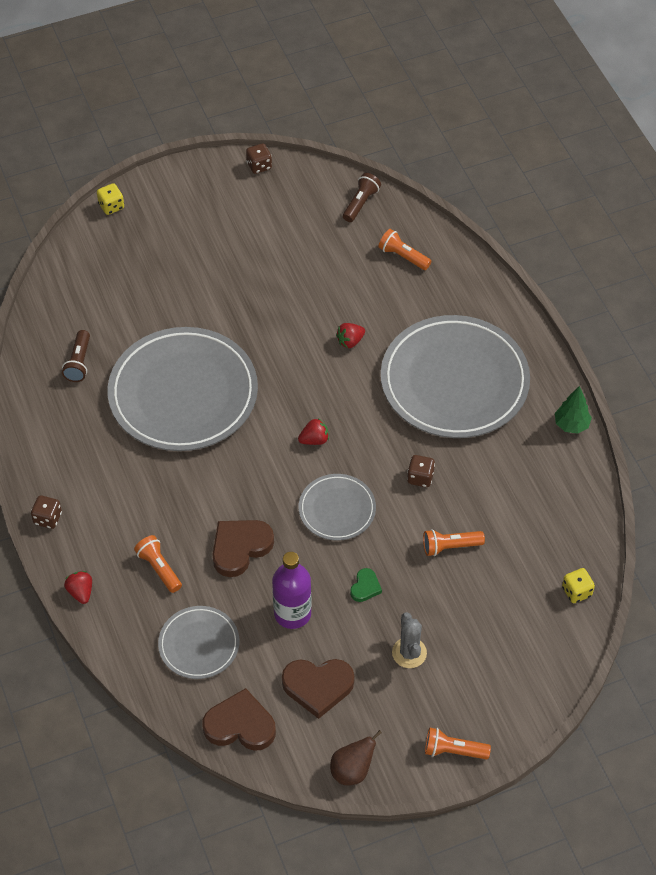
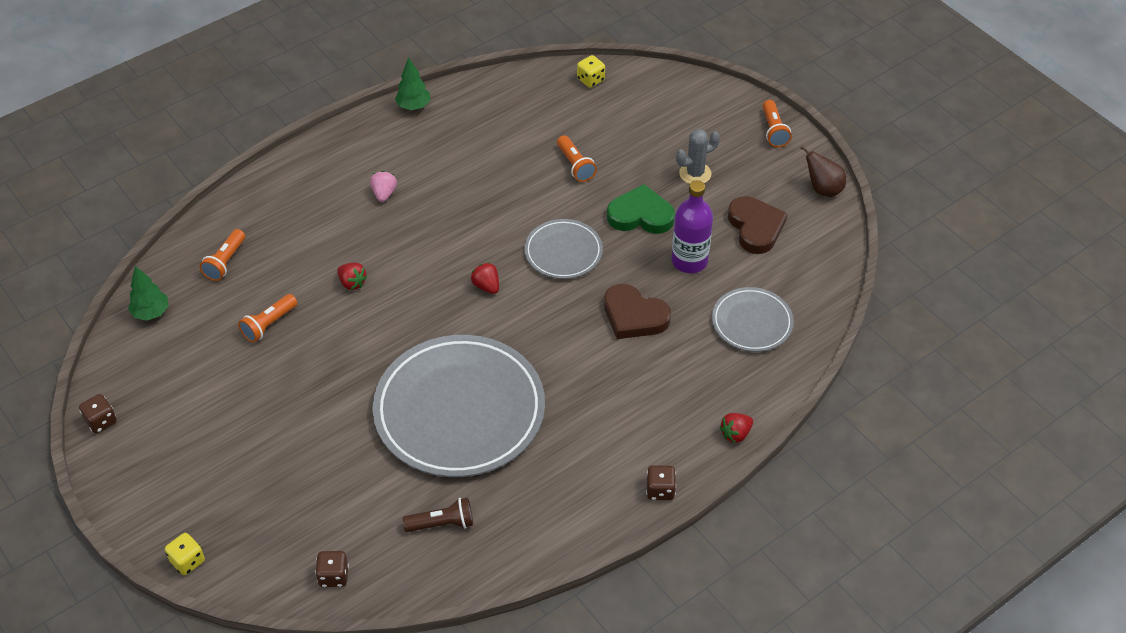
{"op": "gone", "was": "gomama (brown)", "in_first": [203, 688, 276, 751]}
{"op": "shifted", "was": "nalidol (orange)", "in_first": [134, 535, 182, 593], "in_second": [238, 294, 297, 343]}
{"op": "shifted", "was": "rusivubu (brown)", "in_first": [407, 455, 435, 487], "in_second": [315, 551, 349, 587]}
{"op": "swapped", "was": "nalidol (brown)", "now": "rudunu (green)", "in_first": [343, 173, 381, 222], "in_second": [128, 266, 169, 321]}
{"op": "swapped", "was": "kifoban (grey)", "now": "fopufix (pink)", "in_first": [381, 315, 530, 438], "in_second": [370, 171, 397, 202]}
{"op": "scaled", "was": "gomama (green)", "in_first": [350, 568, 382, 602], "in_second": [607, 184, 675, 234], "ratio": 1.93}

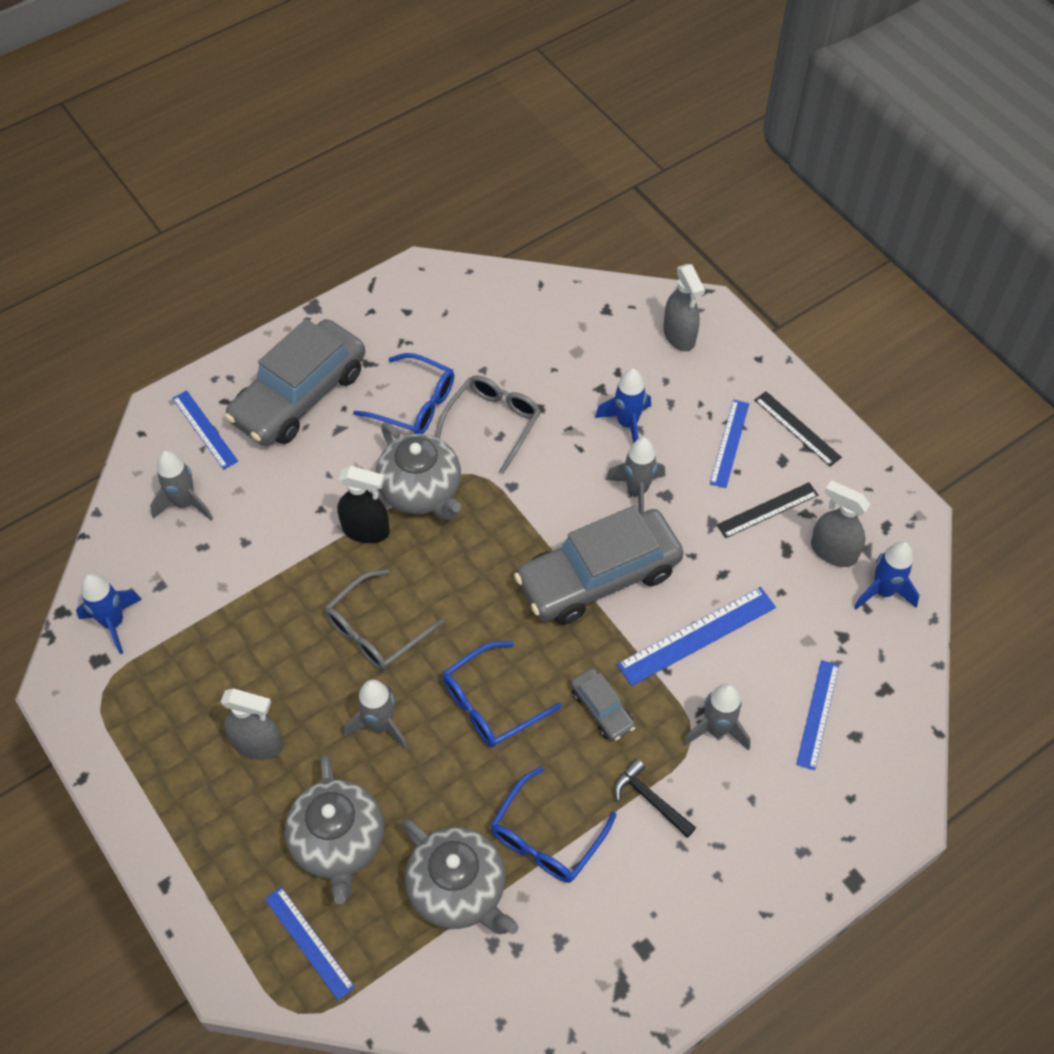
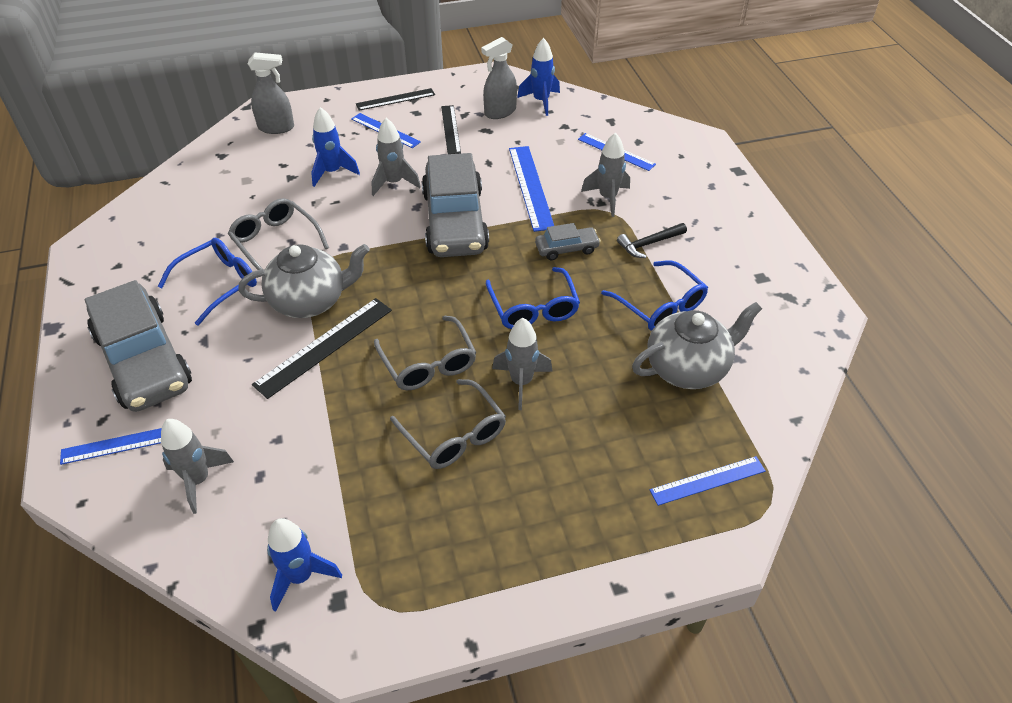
{"op": "gone", "was": "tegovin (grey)", "in_first": [221, 688, 283, 760]}
{"op": "gone", "was": "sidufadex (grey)", "in_first": [285, 754, 384, 904]}
{"op": "new", "now": "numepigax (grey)", "in_second": [390, 379, 506, 469]}
{"op": "swapped", "was": "tegovin (black)", "now": "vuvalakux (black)", "in_first": [337, 466, 390, 543], "in_second": [252, 298, 392, 399]}

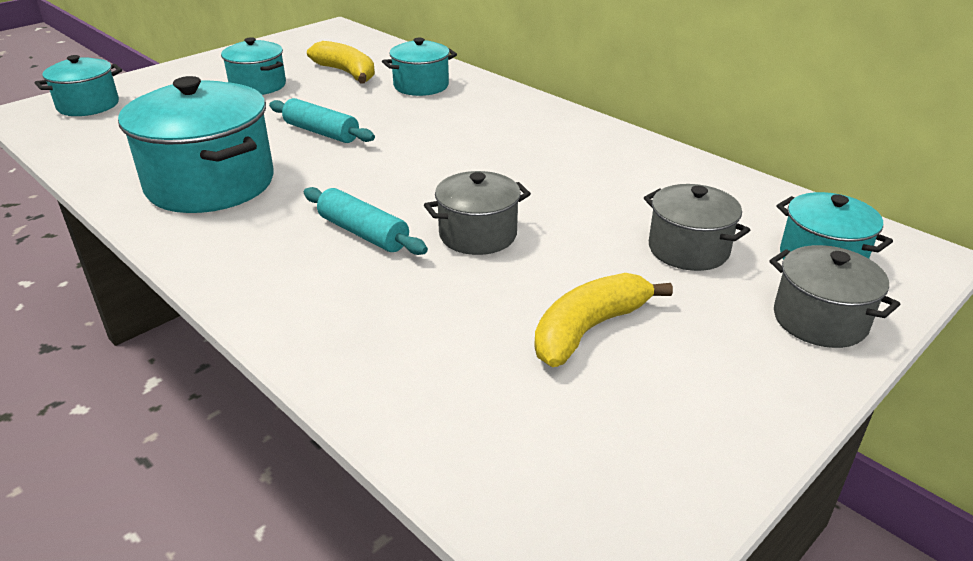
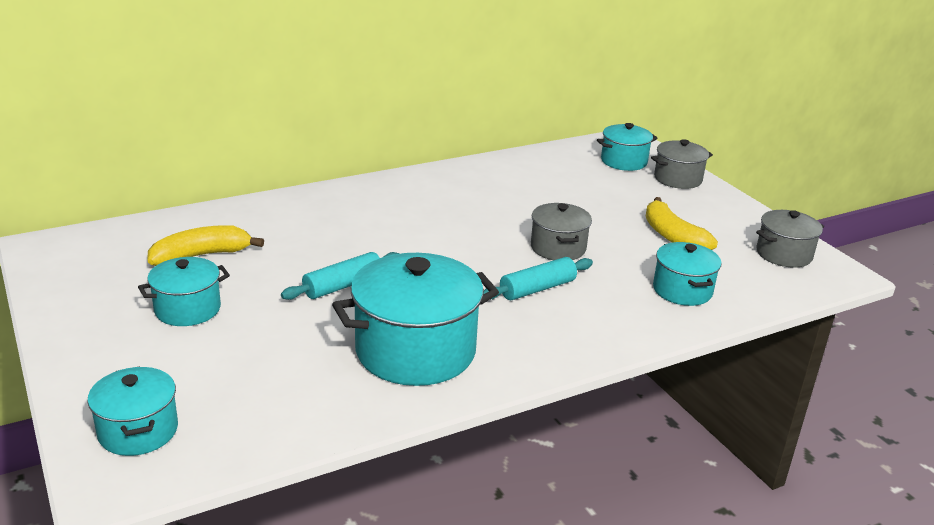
{"op": "shifted", "was": "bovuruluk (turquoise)", "in_first": [382, 38, 457, 96], "in_second": [653, 242, 722, 306]}
{"op": "shifted", "was": "bovuruluk (grey)", "in_first": [644, 184, 750, 271], "in_second": [756, 210, 824, 268]}

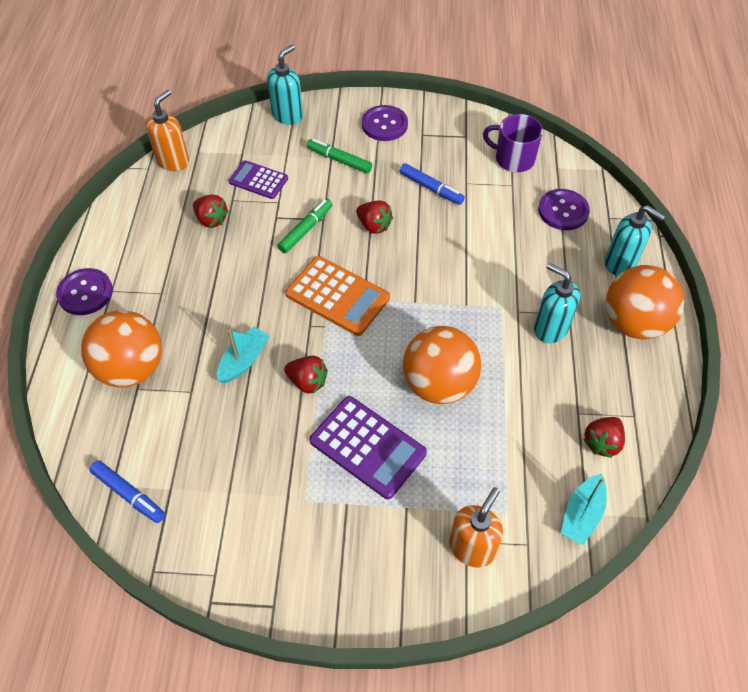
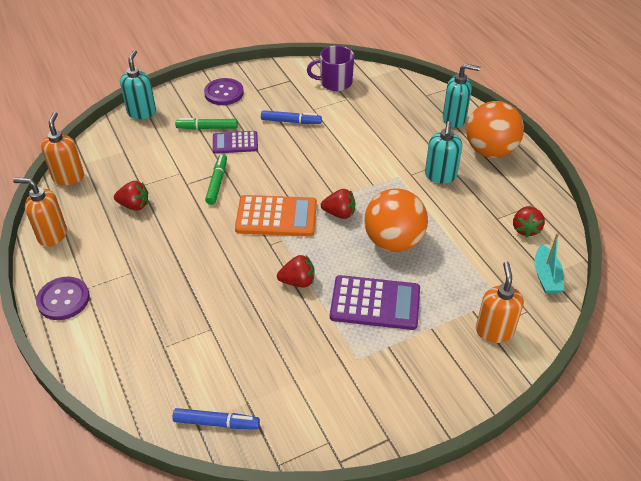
{"op": "gone", "was": "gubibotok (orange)", "in_first": [81, 310, 162, 388]}
{"op": "gone", "was": "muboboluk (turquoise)", "in_first": [217, 327, 270, 383]}
{"op": "gone", "was": "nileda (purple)", "in_first": [538, 189, 590, 230]}
{"op": "new", "now": "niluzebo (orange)", "in_second": [13, 178, 67, 247]}
{"op": "shifted", "was": "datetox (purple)", "in_first": [228, 160, 288, 199], "in_second": [213, 131, 258, 154]}
{"op": "shifted", "was": "fopufix (red)", "in_first": [356, 200, 393, 234], "in_second": [321, 189, 355, 219]}
{"op": "rotated", "was": "niluzebo (turquoise)", "in_first": [534, 263, 580, 343], "in_second": [425, 121, 462, 184], "clockwise": -90}

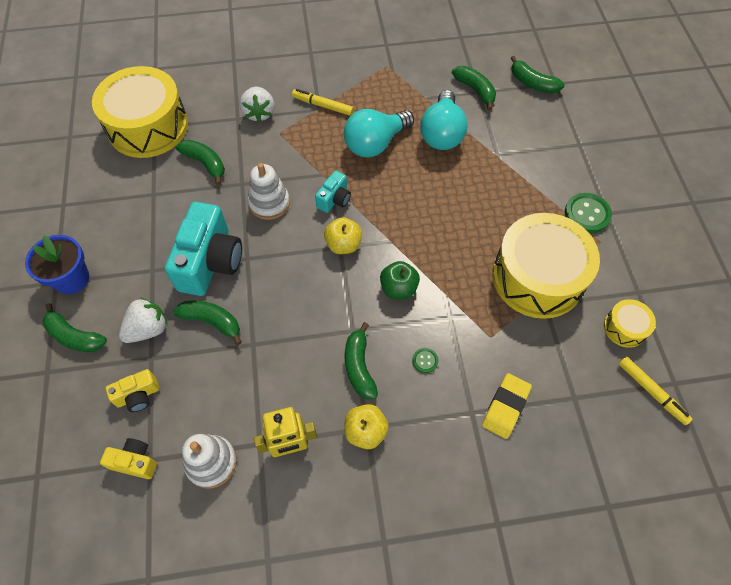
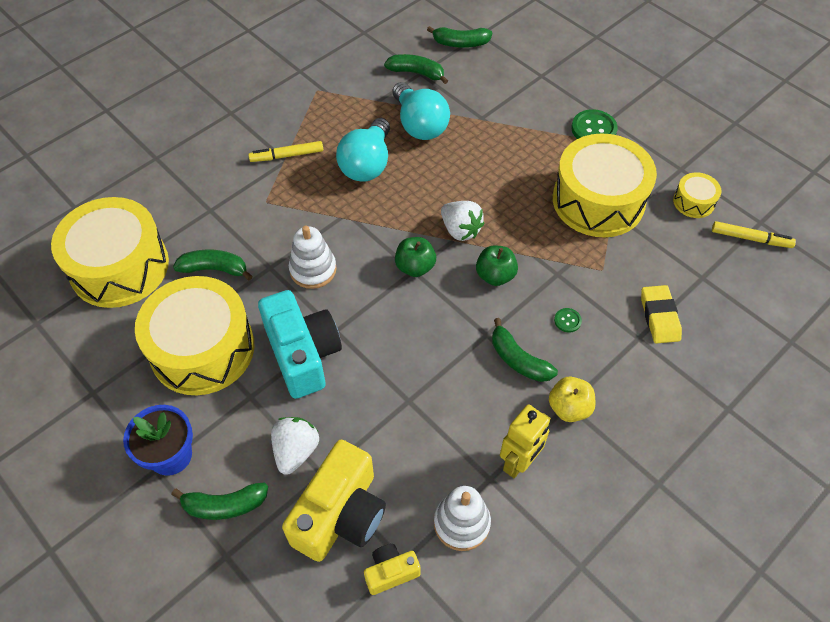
{"op": "gone", "was": "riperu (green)", "in_first": [173, 300, 242, 345]}
{"op": "gone", "was": "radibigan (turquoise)", "in_first": [315, 171, 351, 213]}
{"op": "new", "now": "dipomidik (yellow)", "in_second": [135, 276, 254, 395]}
{"op": "shifted", "was": "fopufix (white)", "in_first": [240, 87, 274, 123], "in_second": [441, 201, 484, 241]}
{"op": "repainted", "was": "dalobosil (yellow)", "now": "dalobosil (green)", "in_first": [324, 217, 362, 254], "in_second": [395, 237, 436, 277]}
{"op": "scaled", "was": "radibigan (yellow)", "in_first": [106, 369, 159, 412], "in_second": [282, 440, 386, 562], "ratio": 2.03}

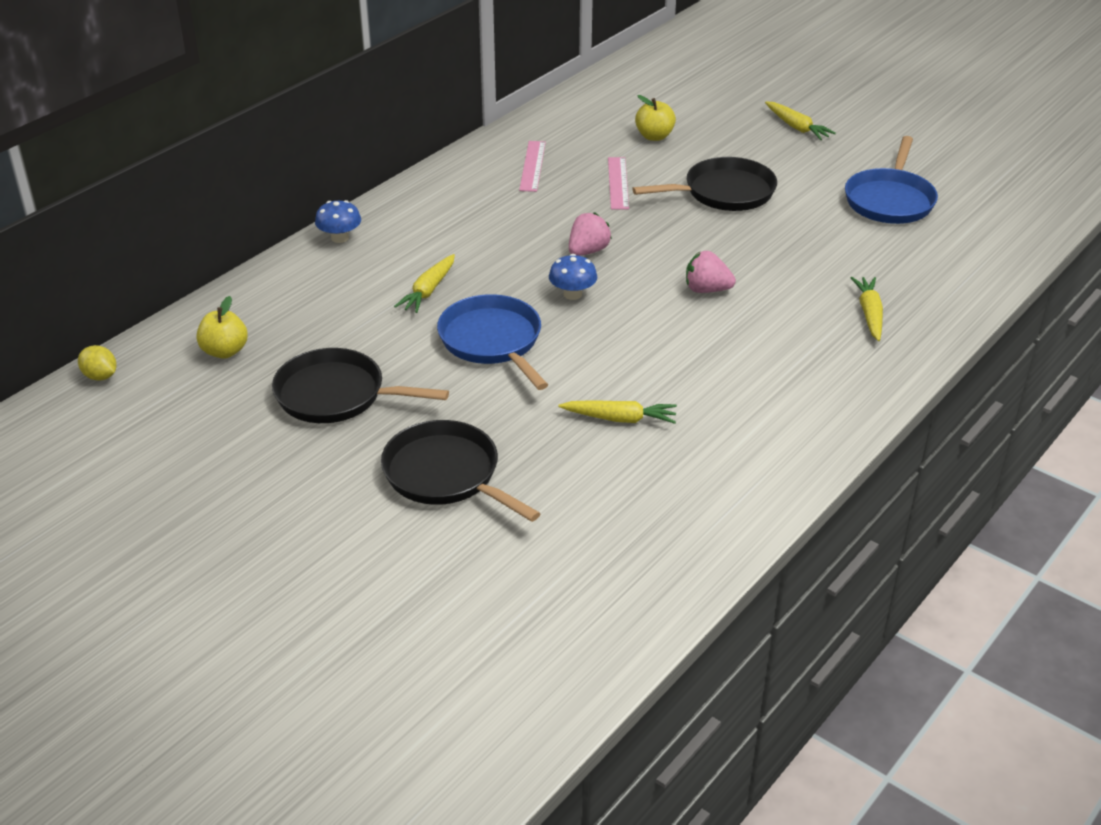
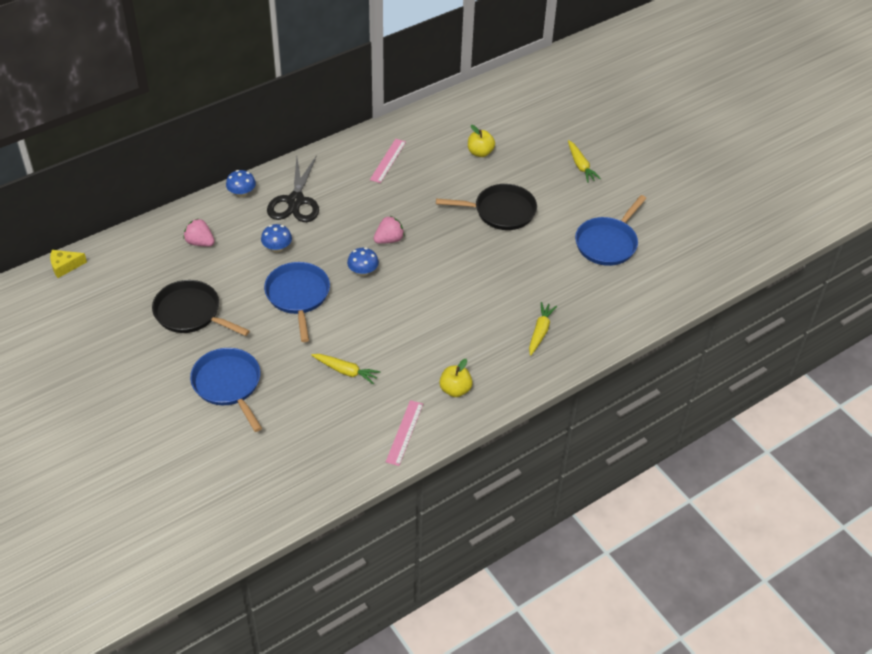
{"op": "new", "now": "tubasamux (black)", "in_second": [267, 155, 319, 222]}
{"op": "shifted", "was": "dalobosil (yellow)", "in_first": [196, 296, 248, 359], "in_second": [439, 359, 473, 397]}
{"op": "shifted", "was": "vuvalakux (pink)", "in_first": [608, 157, 629, 209], "in_second": [386, 400, 423, 466]}
{"op": "shifted", "was": "fopufix (pink)", "in_first": [686, 251, 736, 293], "in_second": [184, 219, 215, 246]}
{"op": "swapped", "was": "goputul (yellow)", "now": "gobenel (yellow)", "in_first": [78, 345, 117, 381], "in_second": [50, 250, 87, 278]}
{"op": "swapped", "was": "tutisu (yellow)", "now": "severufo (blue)", "in_first": [394, 254, 455, 313], "in_second": [261, 224, 292, 252]}
{"op": "repainted", "was": "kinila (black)", "now": "kinila (blue)", "in_first": [381, 420, 541, 522], "in_second": [190, 348, 262, 432]}

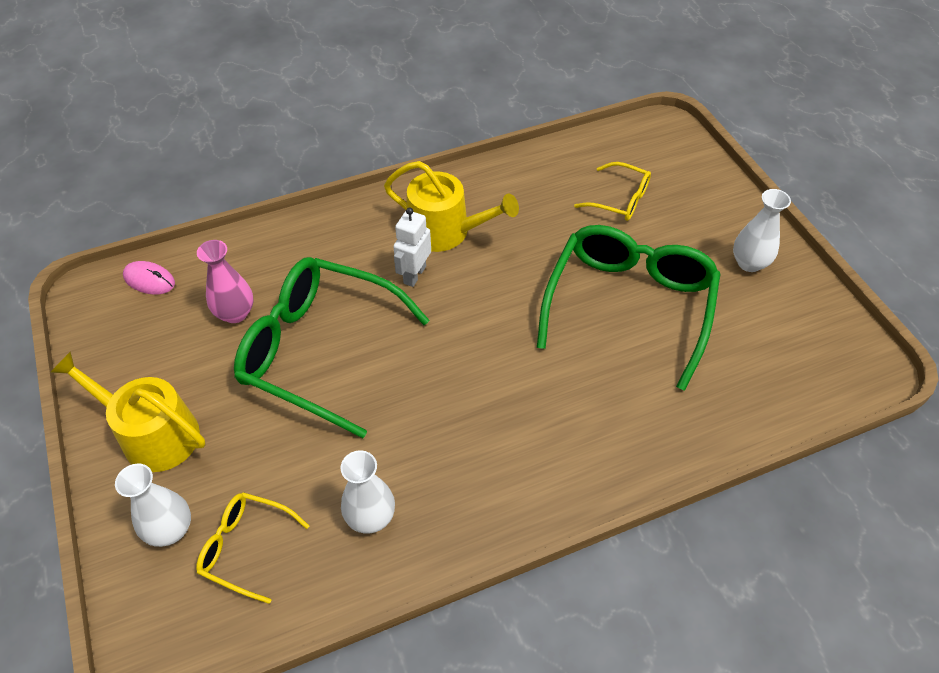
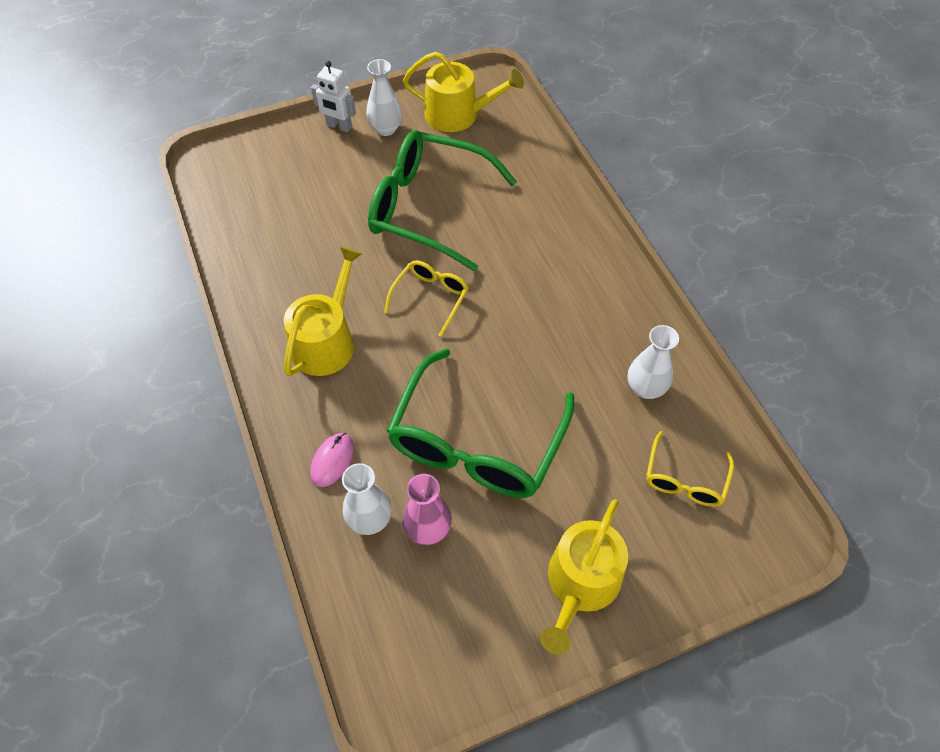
{"op": "new", "now": "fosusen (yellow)", "in_second": [403, 52, 524, 132]}
{"op": "shifted", "was": "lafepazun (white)", "in_first": [115, 464, 191, 547], "in_second": [342, 463, 392, 535]}
{"op": "shifted", "was": "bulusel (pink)", "in_first": [123, 261, 175, 294], "in_second": [310, 433, 354, 487]}
{"op": "shifted", "was": "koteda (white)", "in_first": [393, 207, 431, 287], "in_second": [311, 61, 356, 132]}
{"op": "shifted", "was": "numepigax (yellow)", "in_first": [574, 162, 651, 221], "in_second": [384, 260, 469, 337]}

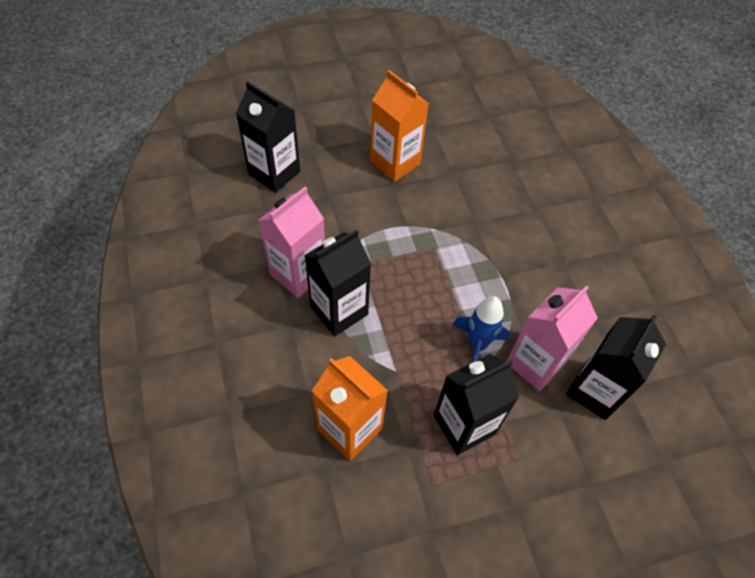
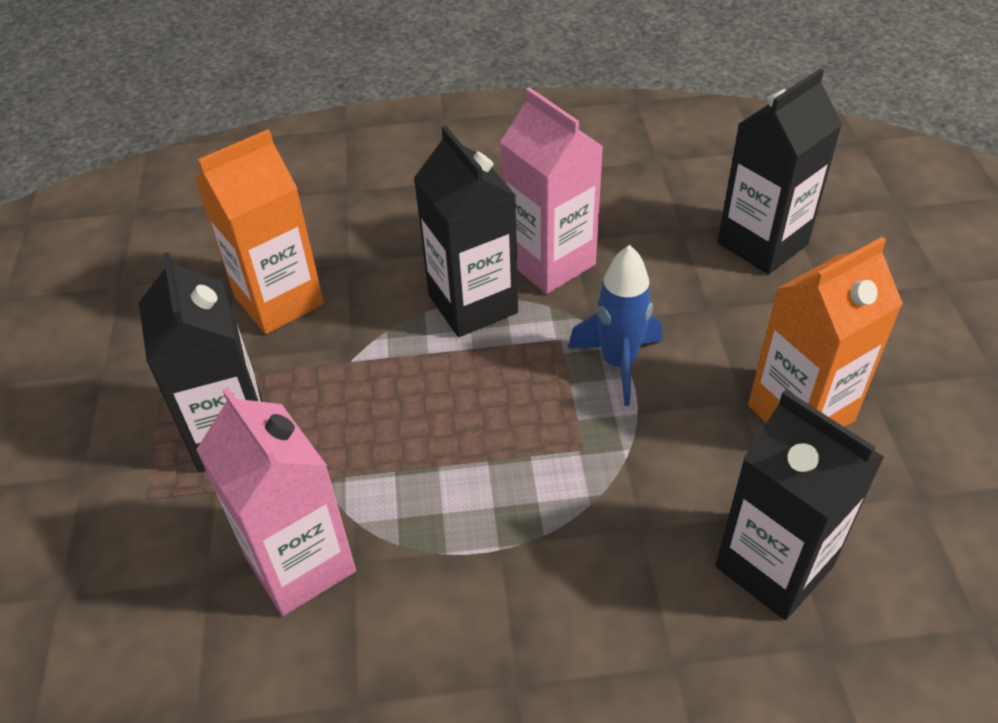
{"op": "shifted", "was": "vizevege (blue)", "in_first": [453, 296, 510, 363], "in_second": [568, 245, 662, 406]}
{"op": "shifted", "was": "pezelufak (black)", "in_first": [566, 314, 666, 420], "in_second": [715, 390, 884, 620]}

